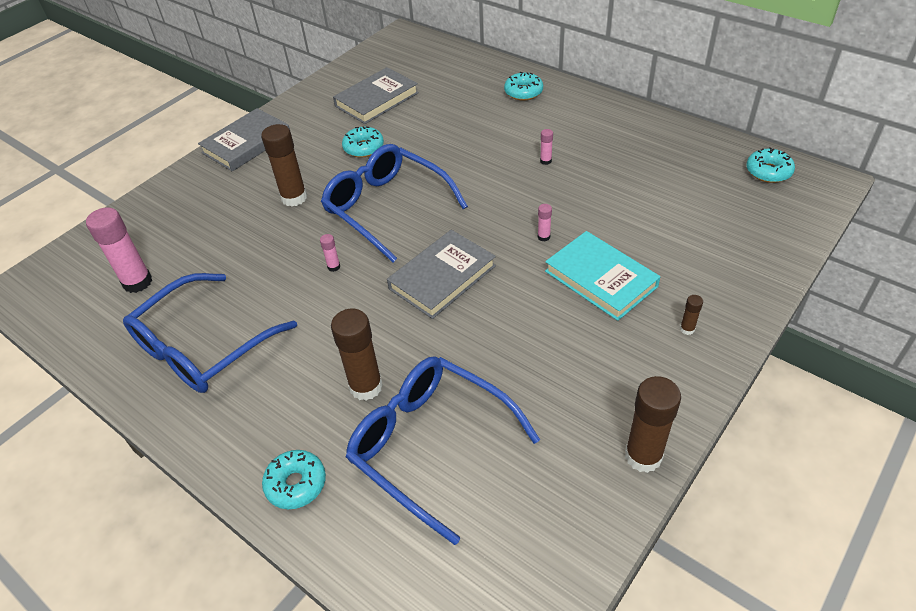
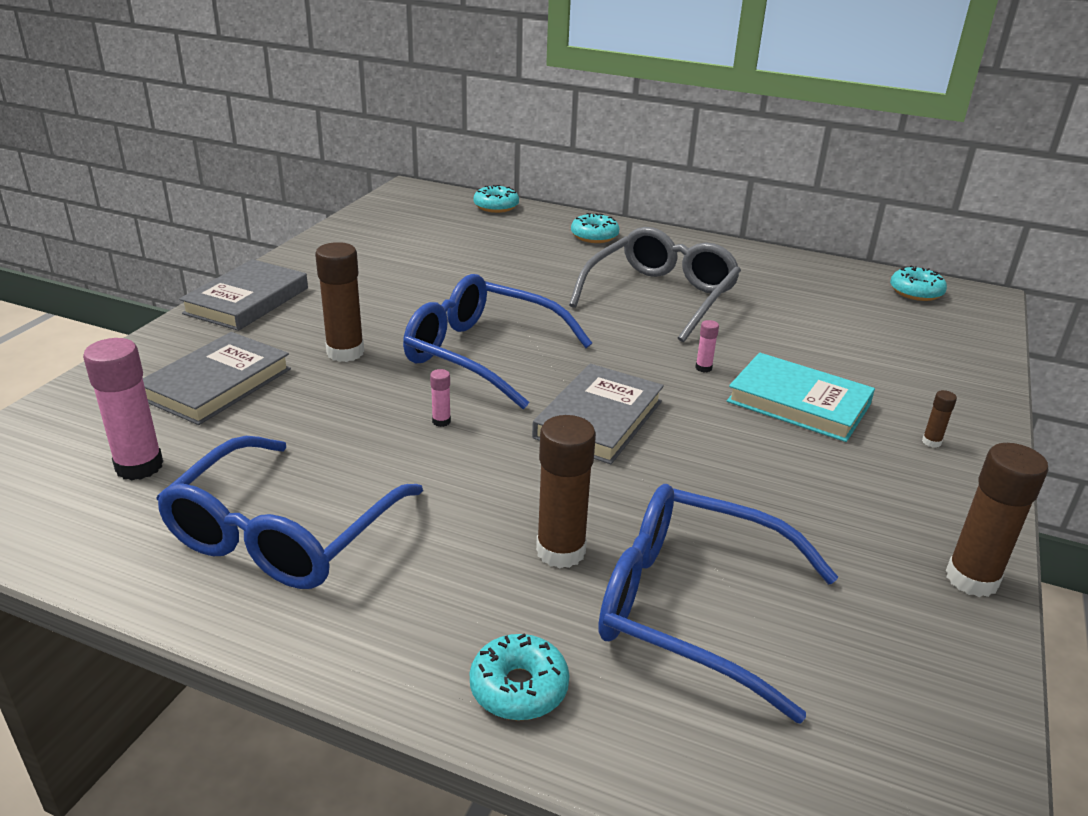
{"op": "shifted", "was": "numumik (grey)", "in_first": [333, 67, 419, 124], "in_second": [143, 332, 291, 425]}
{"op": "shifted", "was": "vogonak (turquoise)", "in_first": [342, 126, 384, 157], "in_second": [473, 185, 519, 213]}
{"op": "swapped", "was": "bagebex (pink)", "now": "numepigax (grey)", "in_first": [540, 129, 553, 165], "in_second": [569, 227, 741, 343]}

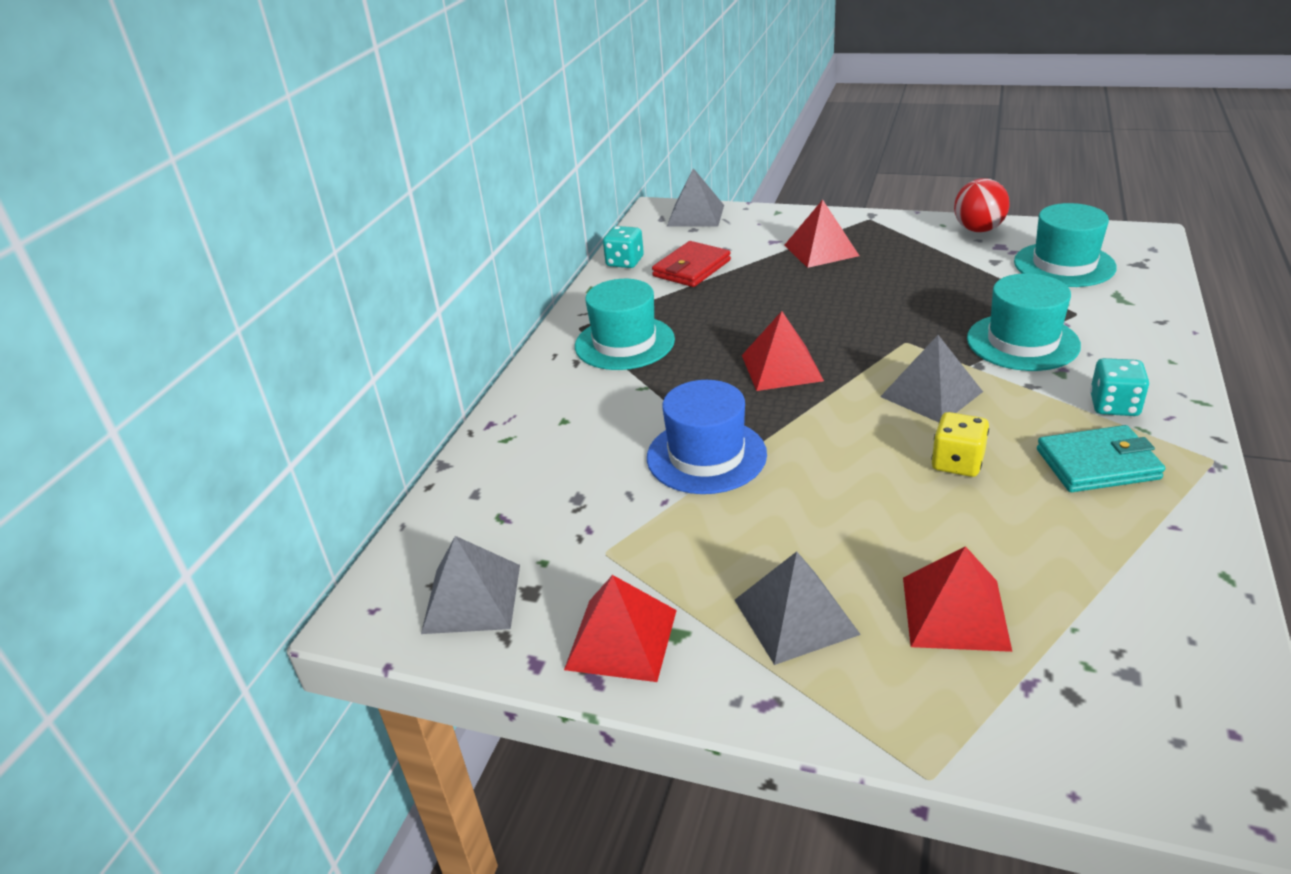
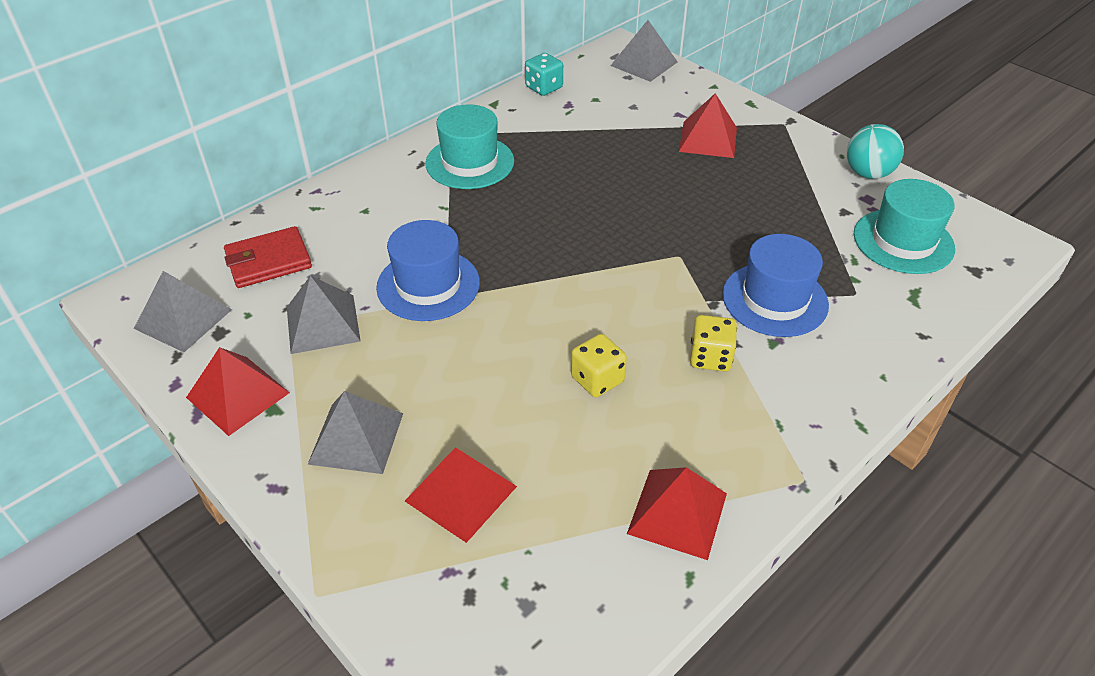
{"op": "gone", "was": "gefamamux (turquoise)", "in_first": [1037, 425, 1165, 492]}
{"op": "gone", "was": "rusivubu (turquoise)", "in_first": [1090, 358, 1149, 416]}
{"op": "new", "now": "rusivubu (yellow)", "in_second": [690, 315, 737, 372]}
{"op": "shifted", "was": "gefamamux (red)", "in_first": [652, 241, 731, 287], "in_second": [224, 226, 312, 288]}
{"op": "shifted", "was": "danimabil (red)", "in_first": [742, 311, 824, 391], "in_second": [627, 467, 727, 560]}
{"op": "shifted", "was": "danimabil (grey)", "in_first": [880, 335, 983, 422], "in_second": [287, 276, 361, 354]}
{"op": "repainted", "was": "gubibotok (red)", "now": "gubibotok (turquoise)", "in_first": [954, 178, 1010, 232], "in_second": [847, 124, 904, 179]}
{"op": "repainted", "was": "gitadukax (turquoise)", "now": "gitadukax (blue)", "in_first": [967, 273, 1081, 371], "in_second": [722, 234, 829, 337]}

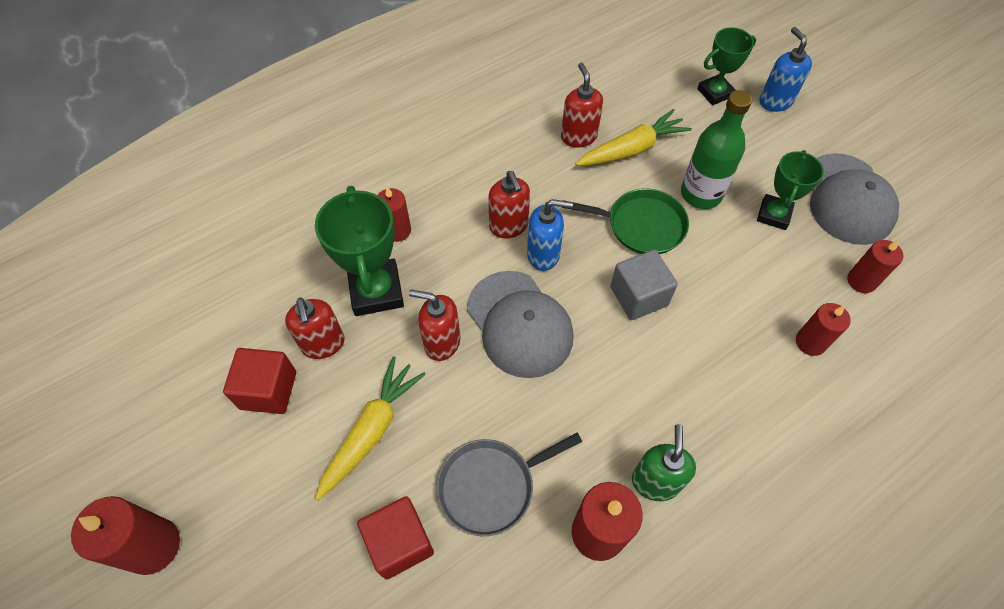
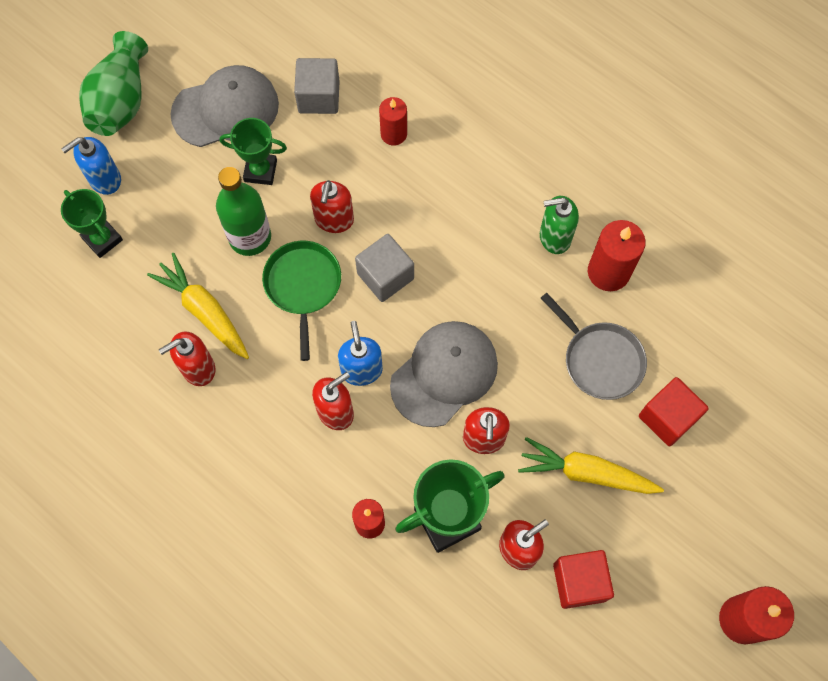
{"op": "new", "now": "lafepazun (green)", "in_second": [79, 31, 148, 136]}
{"op": "new", "now": "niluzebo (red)", "in_second": [310, 180, 354, 233]}
{"op": "swapped", "was": "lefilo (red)", "now": "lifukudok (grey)", "in_first": [847, 240, 904, 293], "in_second": [294, 58, 339, 114]}

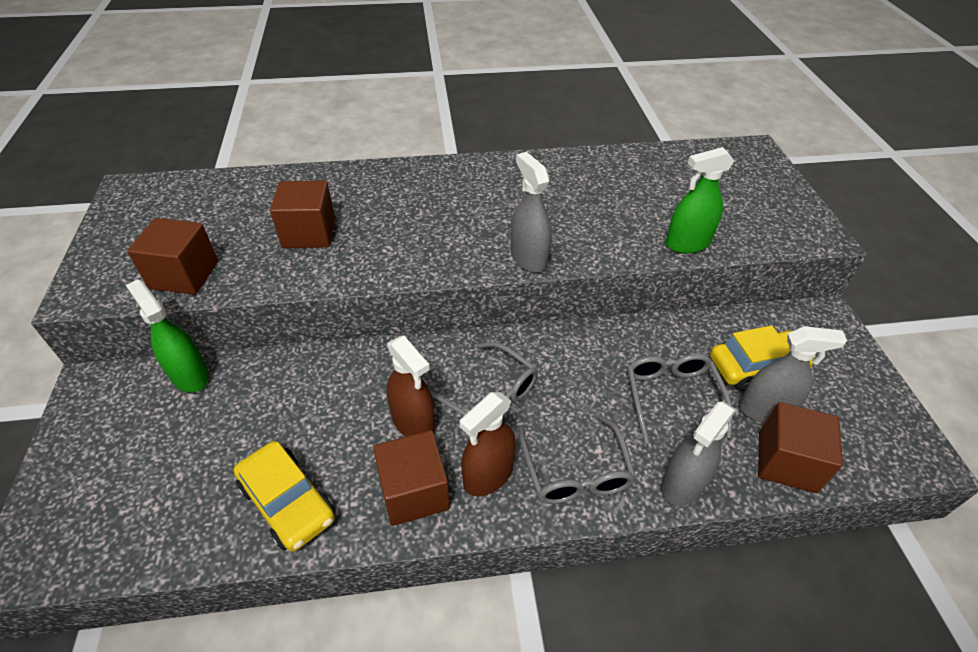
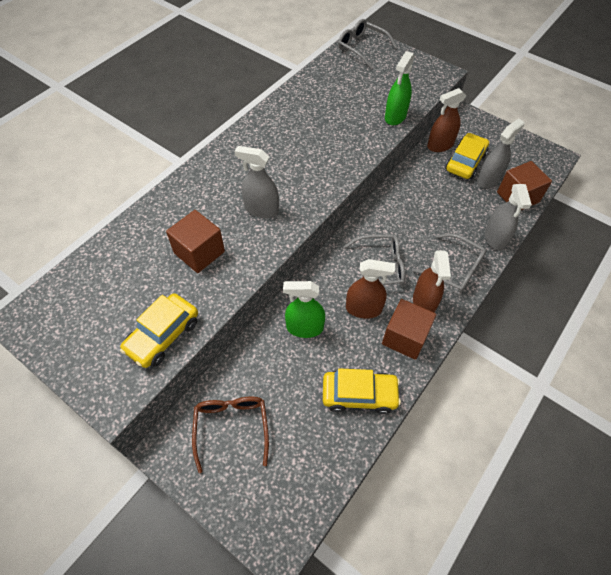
{"op": "new", "now": "numepigax (brown)", "in_second": [192, 397, 269, 473]}
{"op": "new", "now": "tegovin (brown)", "in_second": [427, 88, 466, 152]}
{"op": "shifted", "was": "tegovin (green)", "in_first": [126, 279, 209, 393], "in_second": [283, 281, 325, 338]}
{"op": "shifted", "was": "tegovin (grey)", "in_first": [511, 152, 551, 273], "in_second": [234, 146, 279, 218]}
{"op": "shifted", "was": "numepigax (grey)", "in_first": [627, 354, 733, 444], "in_second": [338, 19, 397, 68]}
{"op": "swapped", "was": "lifukudok (brown)", "now": "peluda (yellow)", "in_first": [127, 218, 218, 295], "in_second": [120, 293, 198, 368]}

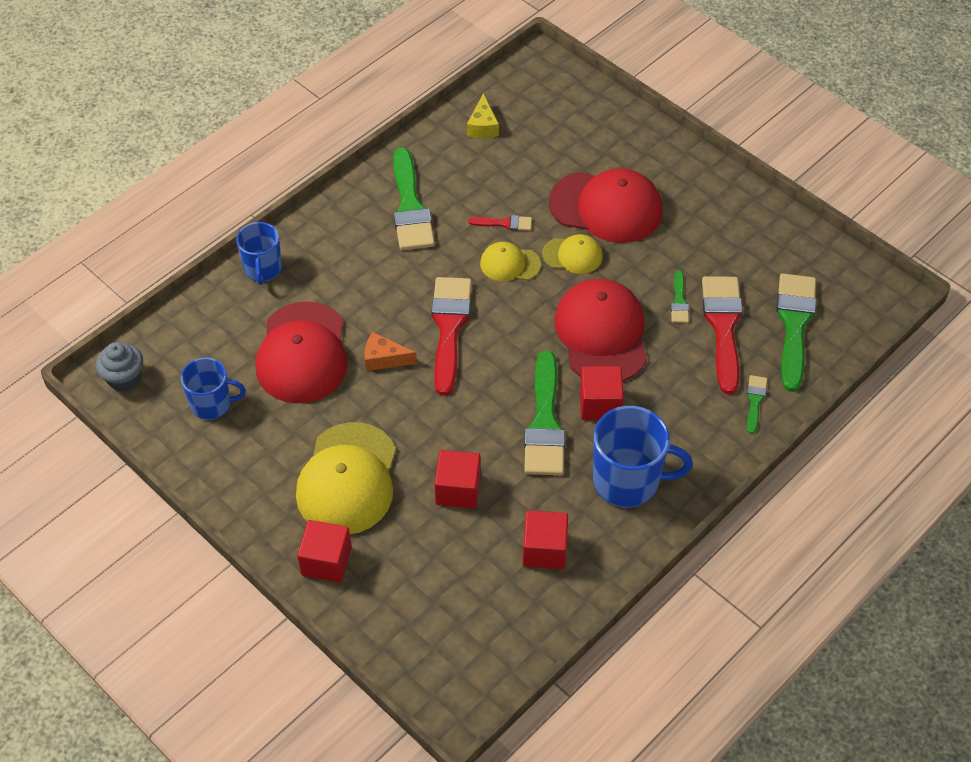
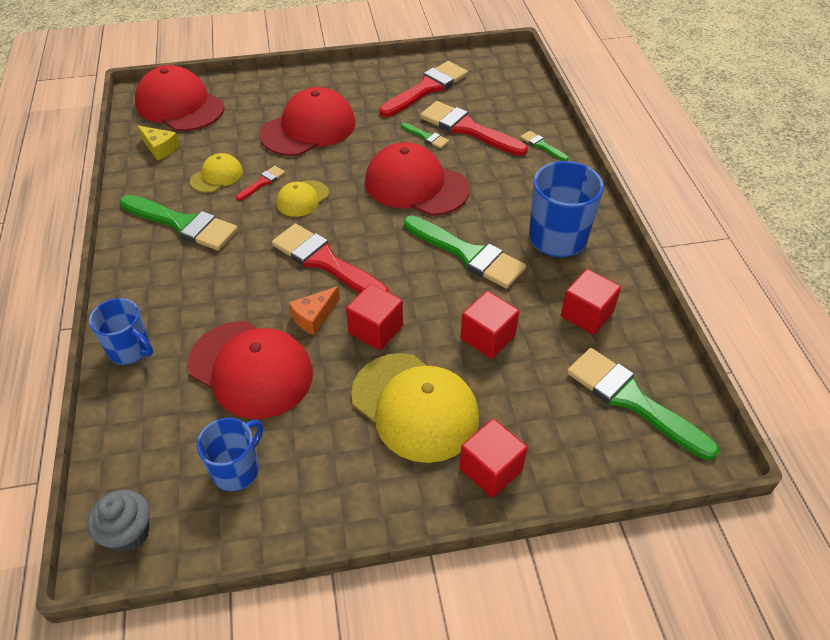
{"op": "new", "now": "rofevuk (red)", "in_second": [135, 65, 225, 131]}
{"op": "new", "now": "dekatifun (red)", "in_second": [379, 61, 468, 117]}
{"op": "shifted", "was": "rofevuk (yellow)", "in_first": [542, 234, 603, 274], "in_second": [190, 153, 243, 193]}
{"op": "shifted", "was": "lifukudok (red)", "in_first": [580, 366, 624, 420], "in_second": [346, 284, 403, 350]}
{"op": "shifted", "was": "dekatifun (green)", "in_first": [776, 273, 816, 392], "in_second": [567, 348, 719, 460]}

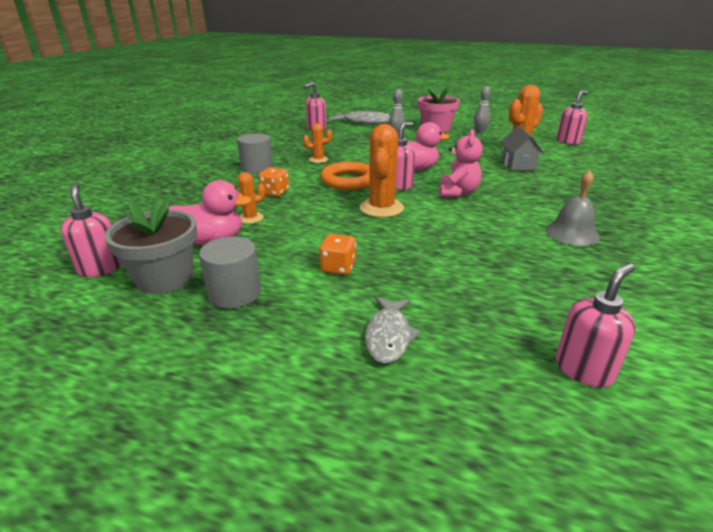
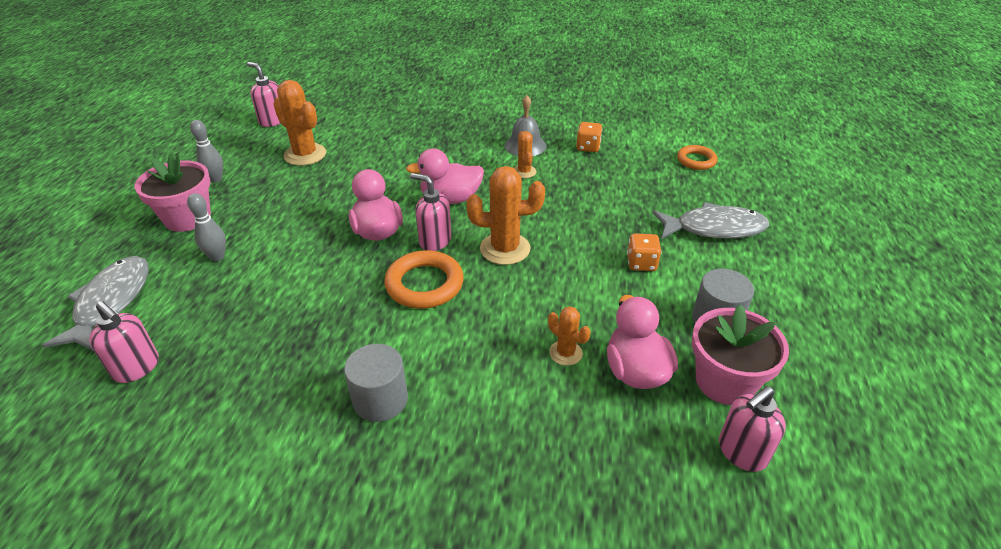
{"op": "gone", "was": "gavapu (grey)", "in_first": [501, 126, 544, 171]}
{"op": "shifted", "was": "rusivubu (orange)", "in_first": [258, 167, 289, 197], "in_second": [576, 122, 602, 152]}
{"op": "shifted", "was": "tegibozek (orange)", "in_first": [303, 123, 332, 163], "in_second": [514, 131, 537, 178]}
{"op": "swapped", "was": "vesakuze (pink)", "now": "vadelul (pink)", "in_first": [439, 129, 483, 197], "in_second": [406, 148, 484, 204]}
{"op": "swapped", "was": "niluzebo (pink)", "now": "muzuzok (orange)", "in_first": [556, 263, 636, 388], "in_second": [677, 145, 718, 170]}
{"op": "repainted", "was": "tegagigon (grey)", "now": "tegagigon (pink)", "in_first": [104, 198, 197, 294], "in_second": [692, 304, 789, 405]}
{"op": "scaled", "was": "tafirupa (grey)", "in_first": [365, 297, 421, 364], "in_second": [652, 202, 769, 239], "ratio": 1.56}

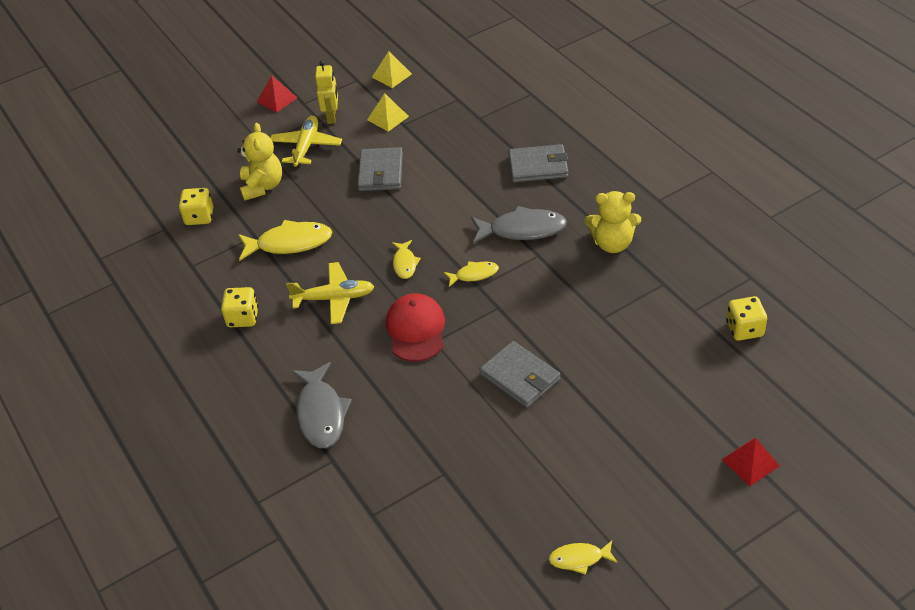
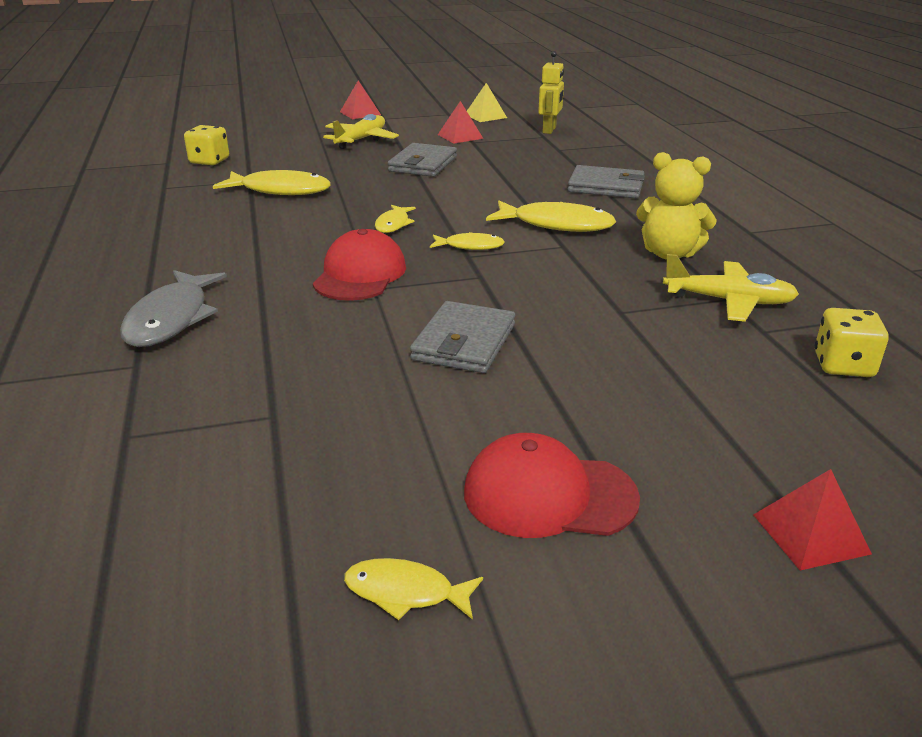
{"op": "gone", "was": "rusivubu (yellow)", "in_first": [221, 287, 258, 327]}
{"op": "gone", "was": "vesakuze (yellow)", "in_first": [237, 123, 282, 201]}
{"op": "new", "now": "rofevuk (red)", "in_second": [464, 433, 640, 538]}
{"op": "shifted", "was": "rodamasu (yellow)", "in_first": [286, 262, 374, 324], "in_second": [663, 254, 799, 322]}
{"op": "shifted", "was": "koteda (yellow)", "in_first": [315, 60, 338, 124], "in_second": [538, 51, 564, 134]}
{"op": "repainted", "was": "danimabil (yellow)", "now": "danimabil (red)", "in_first": [367, 93, 409, 132], "in_second": [438, 101, 483, 144]}
{"op": "repainted", "was": "tafirupa (grey)", "now": "tafirupa (yellow)", "in_first": [471, 206, 567, 244], "in_second": [486, 200, 616, 232]}
{"op": "rotated", "was": "gefamamux (grey)", "in_first": [480, 341, 560, 408], "in_second": [410, 301, 515, 373], "clockwise": 45}

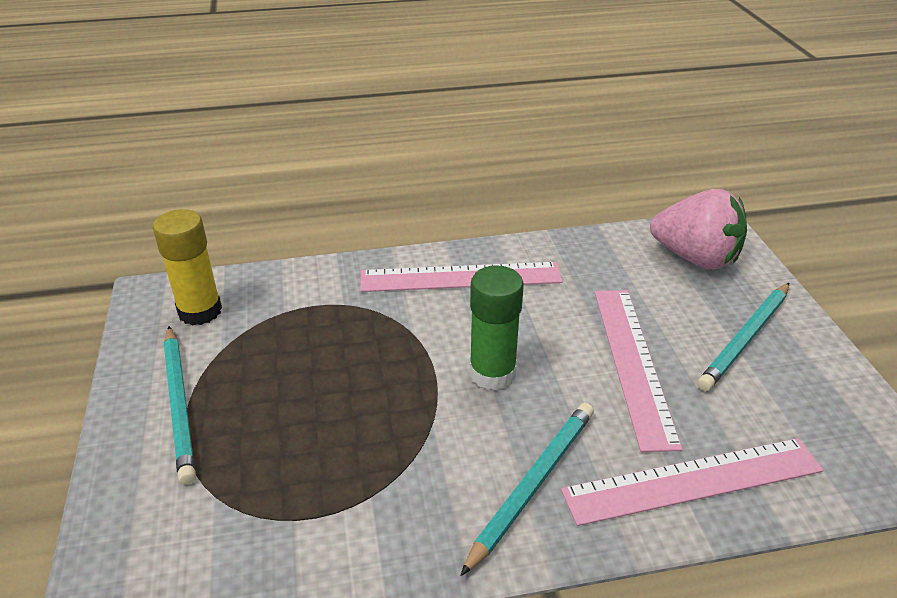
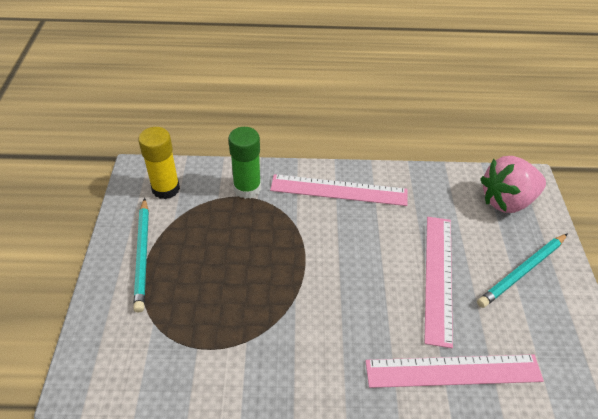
{"op": "gone", "was": "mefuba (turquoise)", "in_first": [460, 403, 594, 576]}
{"op": "shifted", "was": "bagebex (green)", "in_first": [469, 265, 524, 390], "in_second": [228, 127, 261, 199]}
{"op": "rotated", "was": "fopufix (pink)", "in_first": [650, 189, 747, 270], "in_second": [480, 156, 546, 213], "clockwise": 120}

